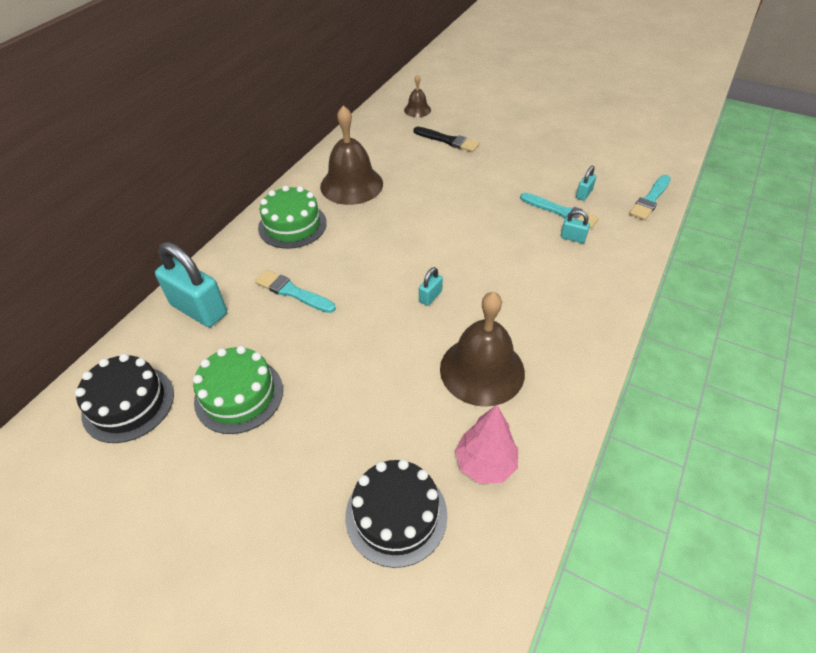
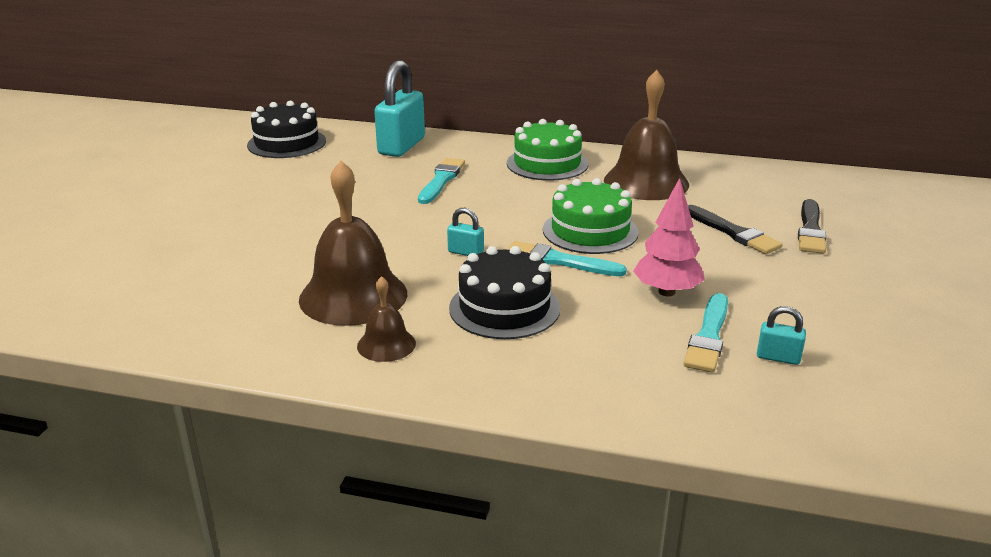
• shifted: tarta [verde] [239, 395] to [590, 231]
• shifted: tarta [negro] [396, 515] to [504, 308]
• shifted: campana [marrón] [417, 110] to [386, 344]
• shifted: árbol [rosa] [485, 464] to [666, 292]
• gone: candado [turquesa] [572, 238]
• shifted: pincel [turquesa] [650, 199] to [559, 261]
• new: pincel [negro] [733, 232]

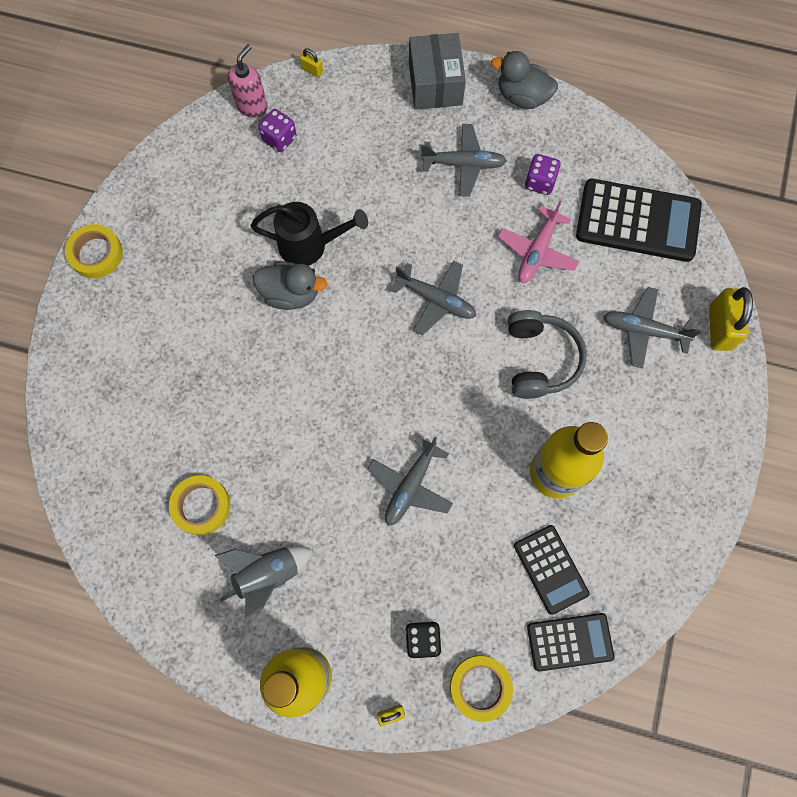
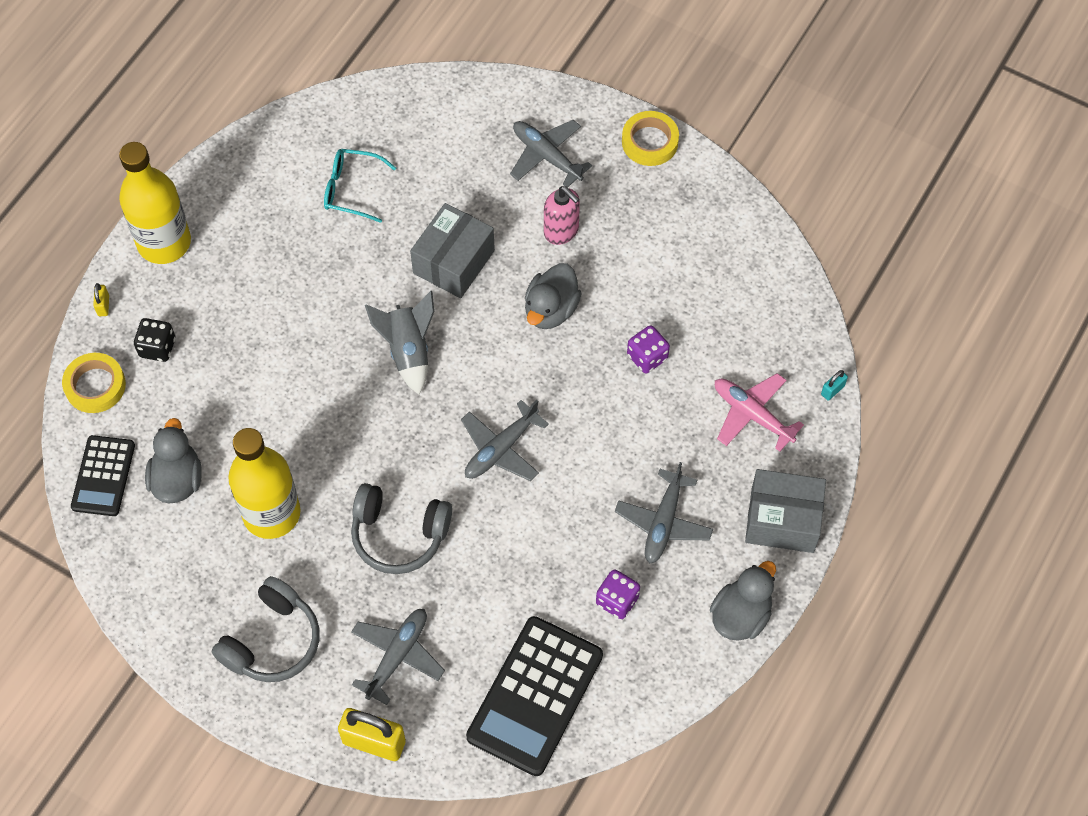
• swapped: cinta adhesiva [amarillo] [201, 506] to gafas [turquesa] [352, 189]
• shifted: cohete [gris] [267, 575] to [408, 351]
• shifted: dispensador de jabón [rosa] [252, 106] to [561, 231]
• gone: regadera [negro] [309, 245]
• shifted: dado [morado] [279, 139] to [647, 357]
• repainted: candado [amarillo] [312, 70] to candado [turquesa] [832, 390]
• shifted: avión [gris] [410, 486] to [546, 156]
• shifted: avión [rosa] [537, 251] to [752, 414]
• swapped: calculadora [negro] [550, 569] to pato [gris] [177, 479]
• new: auriculares [gris] [272, 641]
• new: caja [gris] [453, 262]

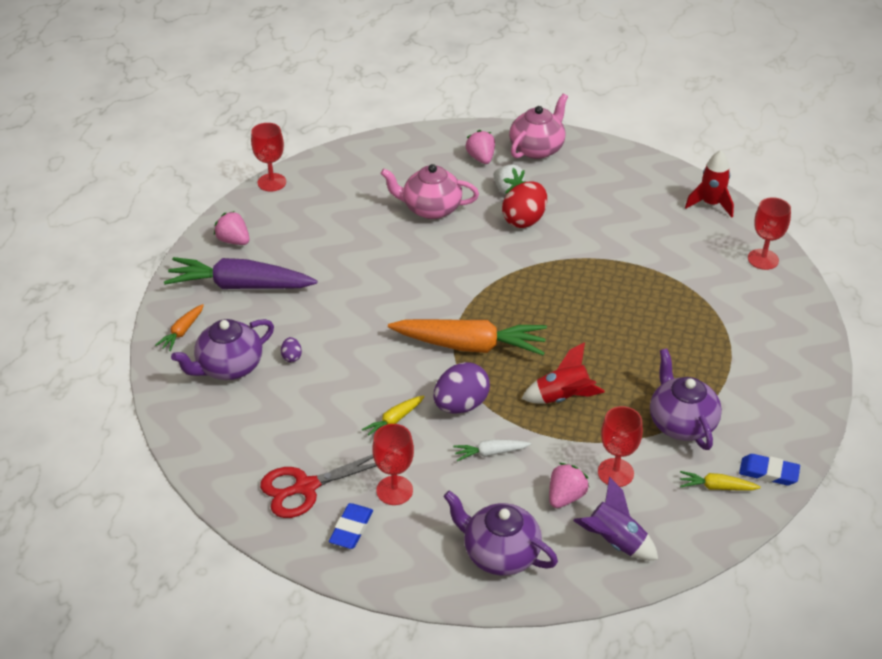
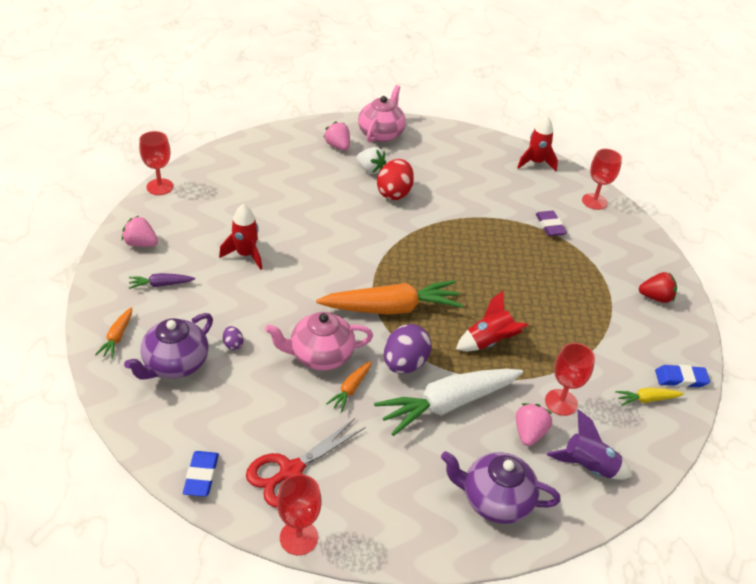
• scaled: zanahoria [morado] [240, 286] = [161, 285] x0.45
• shifted: goma de borrar [azul] [351, 529] to [201, 476]
• repainted: zanahoria [amarillo] [394, 420] to zanahoria [naranja] [351, 389]
• shifted: copa [rojo] [394, 490] to [299, 537]
• shifted: tetera [rosa] [430, 208] to [320, 355]
• scaled: zanahoria [blanco] [490, 453] = [448, 404] x2.22
• gone: tetera [morado] [681, 423]
• new: cohete [rojo] [245, 255]
• new: goma de borrar [morado] [550, 226]
• new: fresa [rojo] [655, 297]

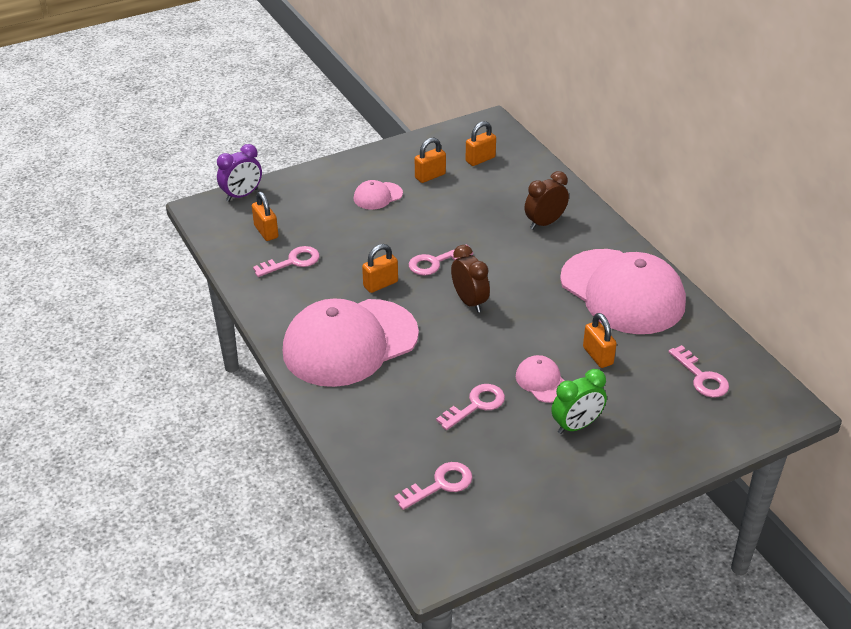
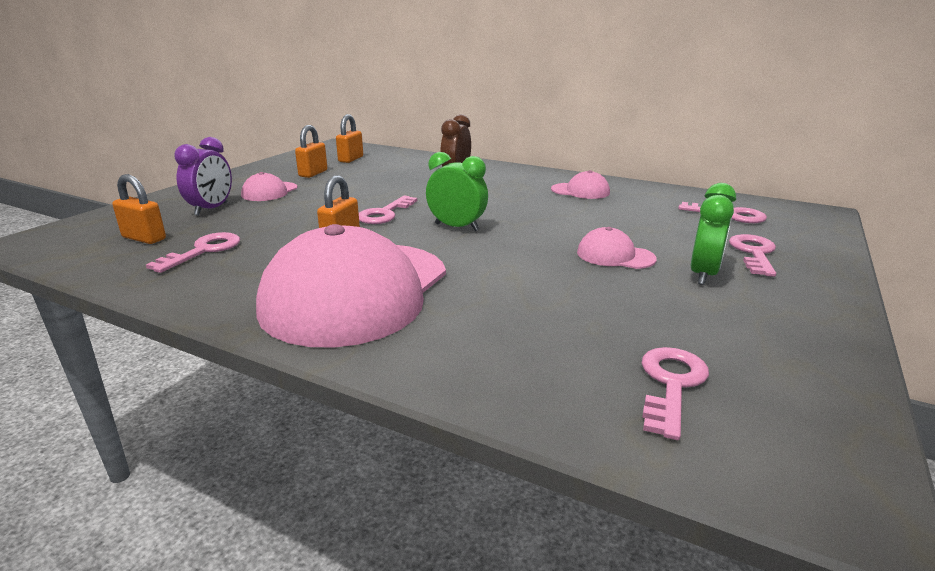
• shifted: despertador [morado] [242, 195] to [211, 209]
• shifted: llave [rosa] [476, 405] to [753, 253]
• repainted: despertador [marrón] [469, 301] to despertador [verde] [457, 227]
• scaled: gorra [rosa] [622, 292] = [580, 191] x0.42
• gone: candado [naranja] [598, 356]

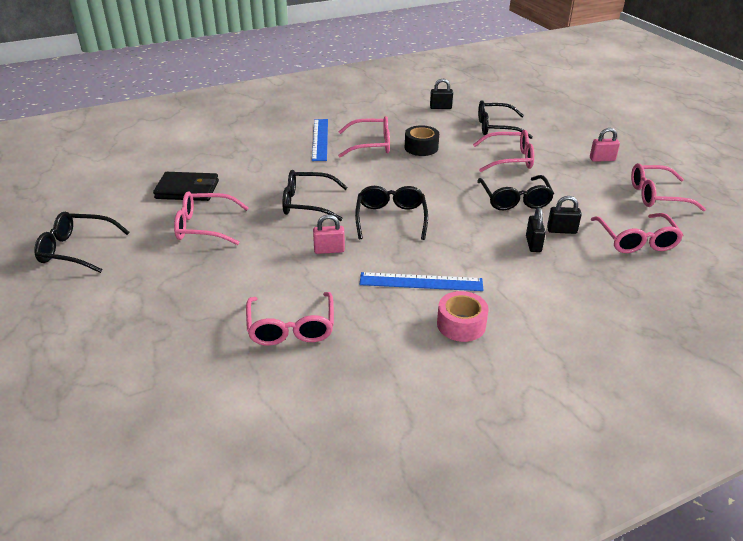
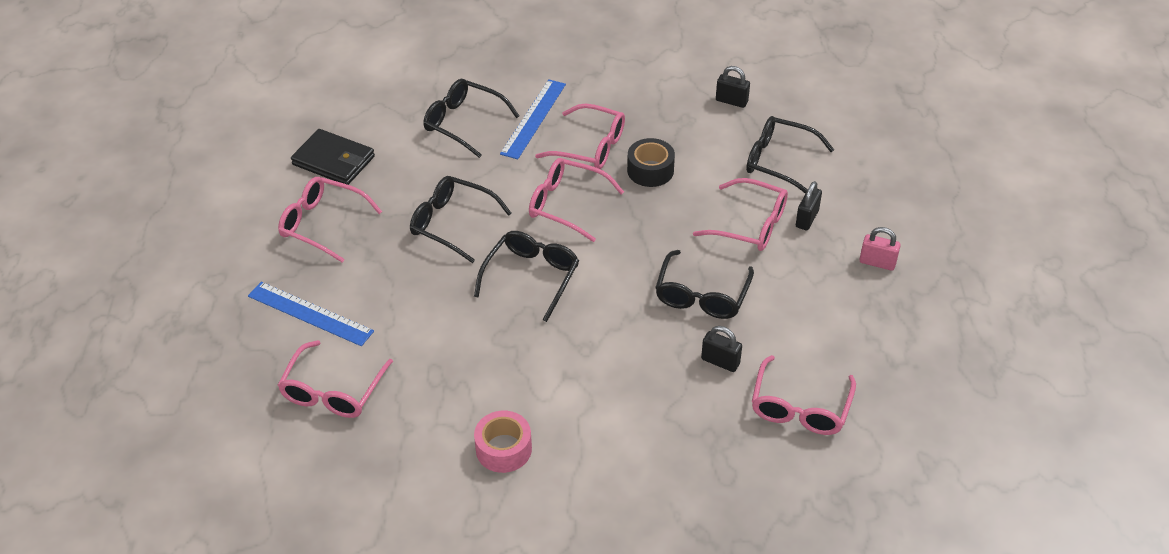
• shifted: gafas [negro] [76, 250] to [463, 123]
• gone: candado [rosa] [329, 250]
• shifted: regla [azul] [421, 282] to [310, 314]
• shifted: candado [negro] [533, 244] to [807, 219]
• shifted: gafas [rosa] [656, 195] to [566, 205]

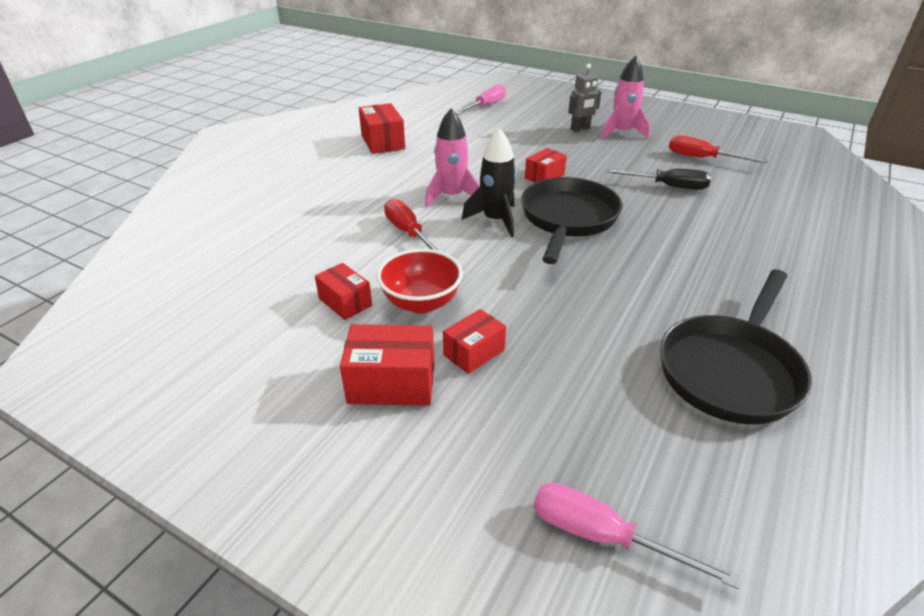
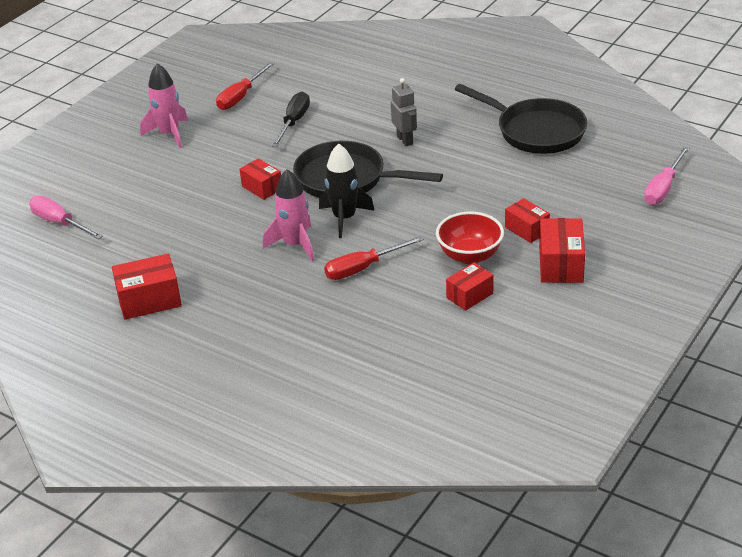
• shifted: robot [gris] [580, 129] to [405, 140]

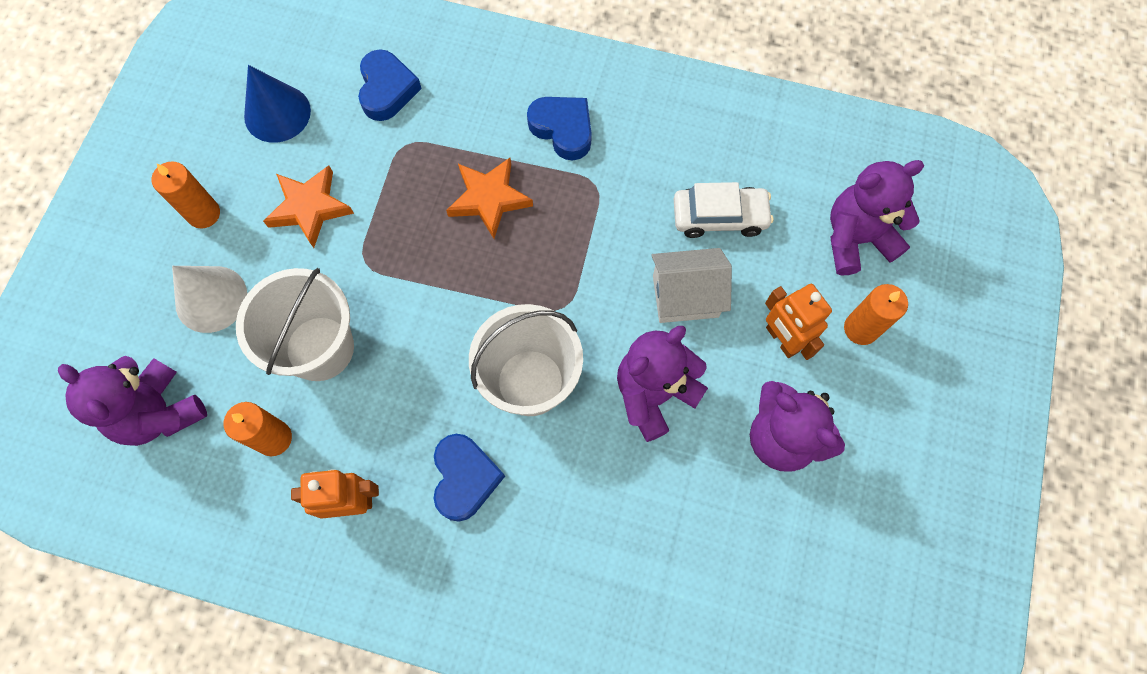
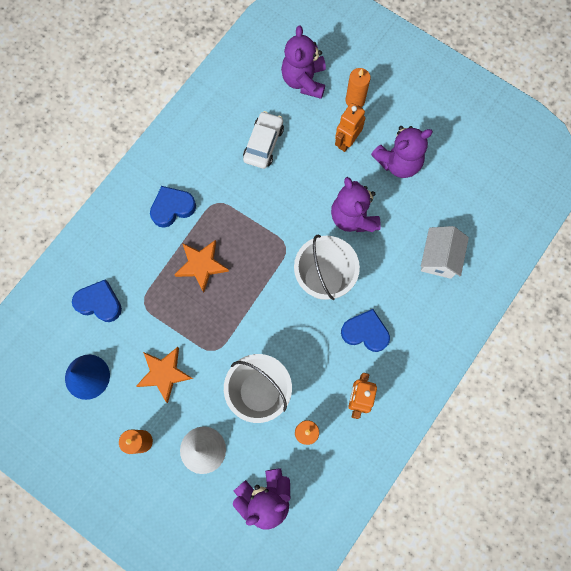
• shifted: casa [blanco] [685, 296] to [439, 258]
• rotated: robot [naranja] [781, 340] = [346, 141] 135 degrees clockwise

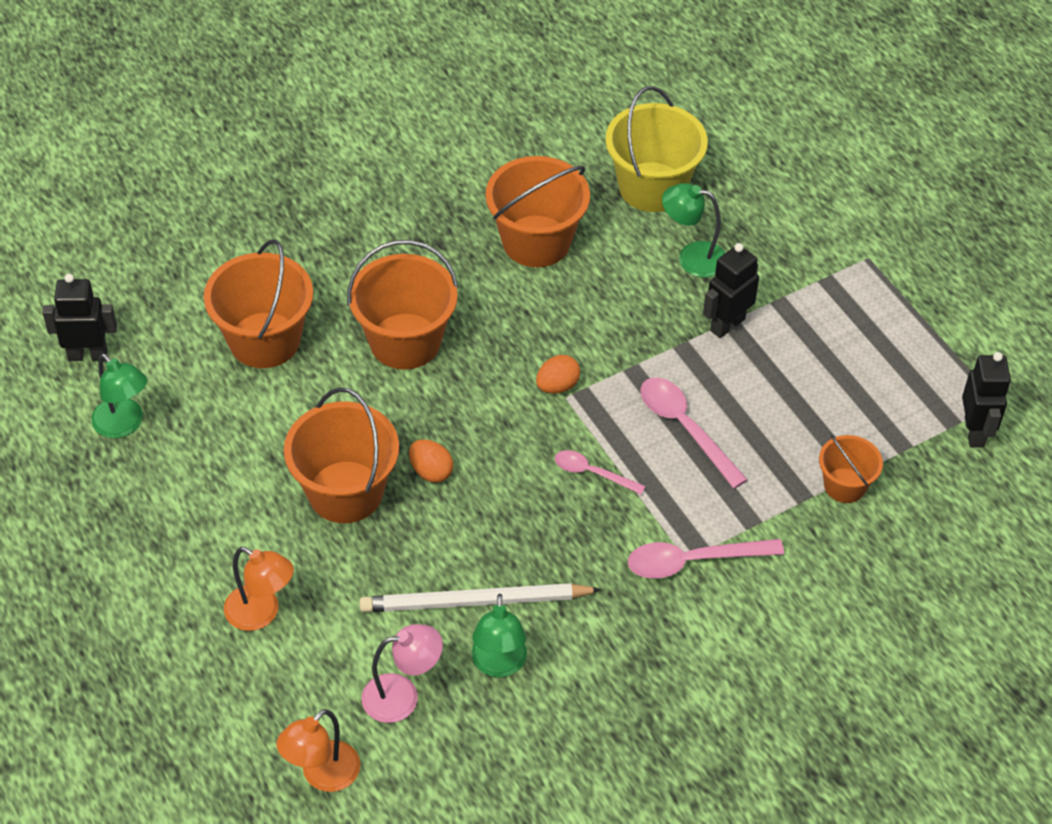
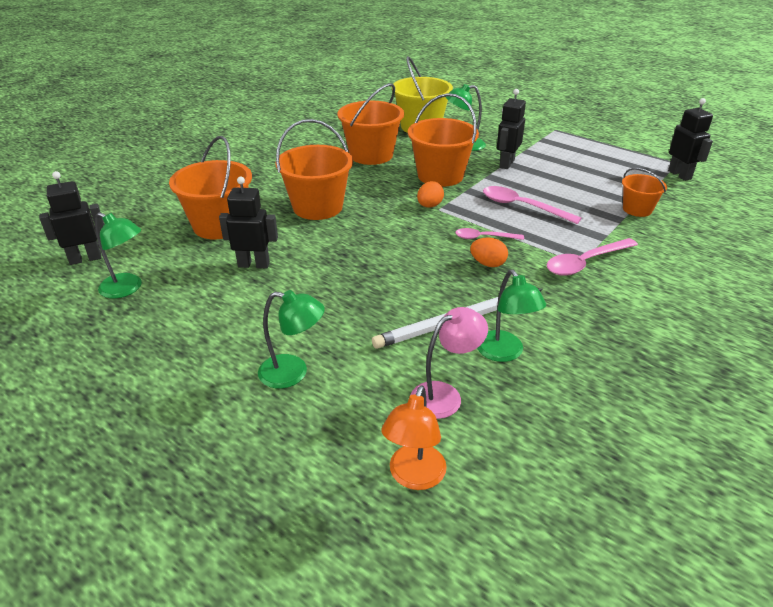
• repainted: lámpara [naranja] [261, 613] to lámpara [verde] [293, 373]
• shifted: balde [naranja] [345, 492] to [440, 176]
• shifted: huevo [naranja] [431, 471] to [488, 264]
• new: robot [negro] [254, 264]

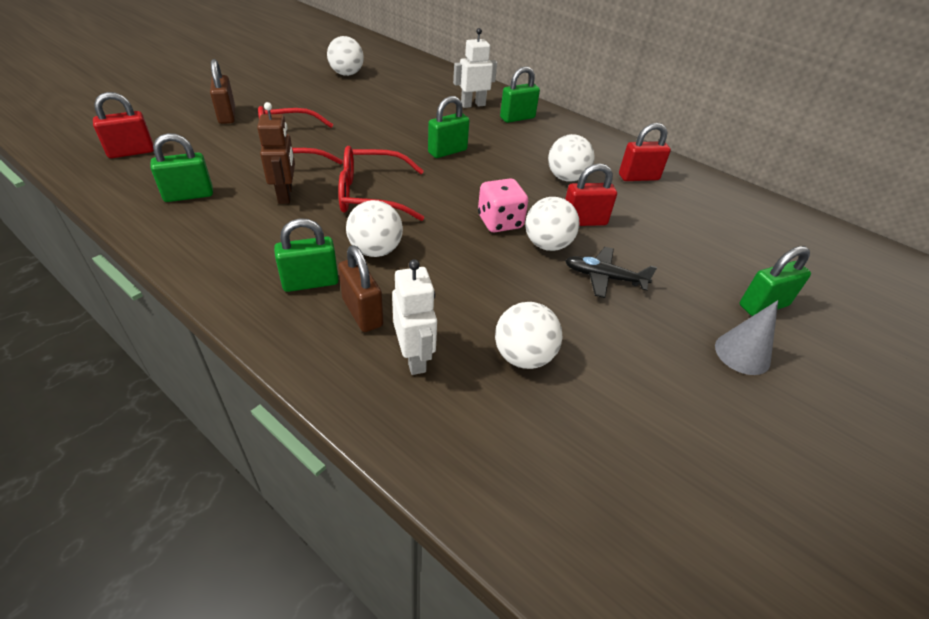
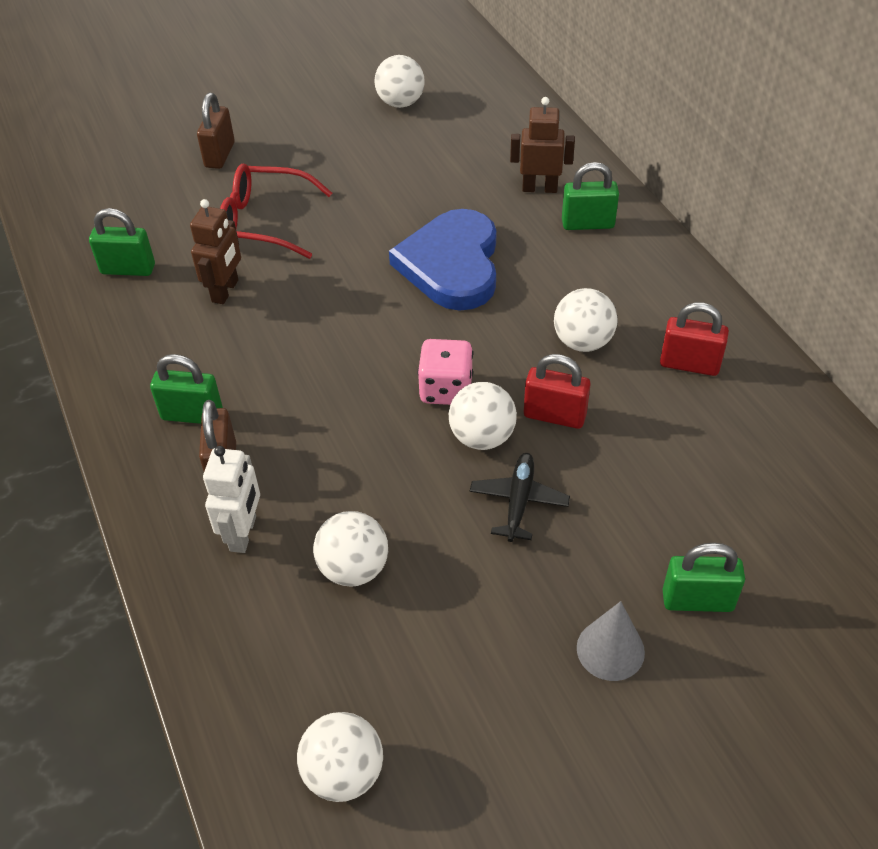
• gone: candado [rojo] [131, 152]
• gone: gafas [rojo] [372, 195]
• shifted: pelota [blanco] [376, 250] to [344, 773]
• swapped: candado [verde] [447, 151] to corazón [azul] [452, 264]
• repainted: robot [blanco] [473, 105] to robot [marrón] [539, 188]
• rotated: avión [negro] [604, 277] = [518, 501] 60 degrees clockwise

